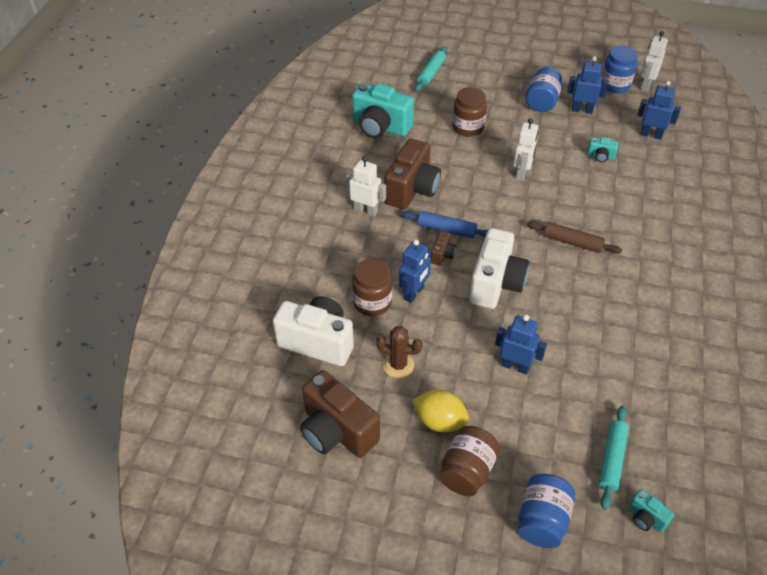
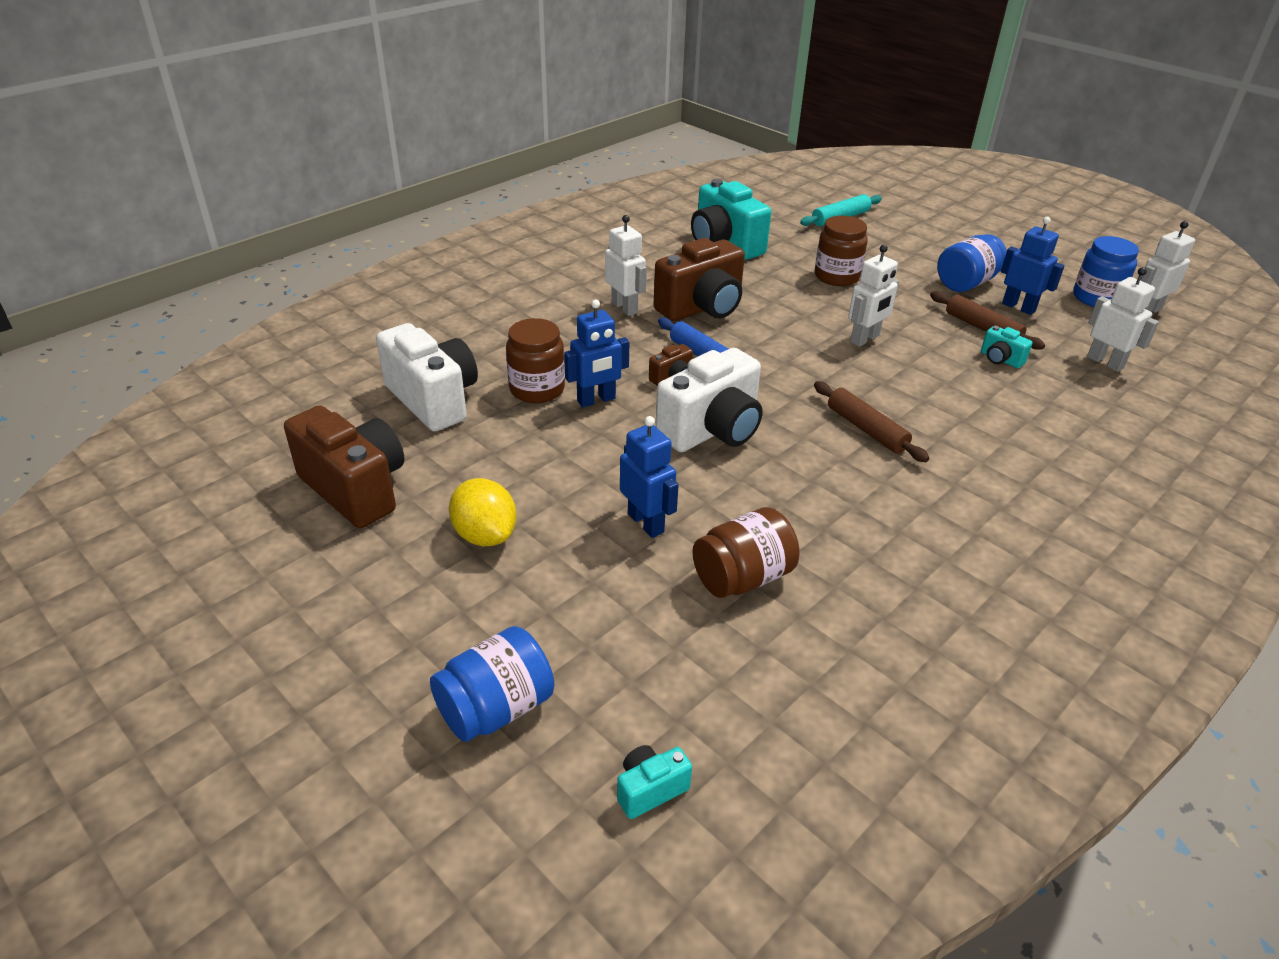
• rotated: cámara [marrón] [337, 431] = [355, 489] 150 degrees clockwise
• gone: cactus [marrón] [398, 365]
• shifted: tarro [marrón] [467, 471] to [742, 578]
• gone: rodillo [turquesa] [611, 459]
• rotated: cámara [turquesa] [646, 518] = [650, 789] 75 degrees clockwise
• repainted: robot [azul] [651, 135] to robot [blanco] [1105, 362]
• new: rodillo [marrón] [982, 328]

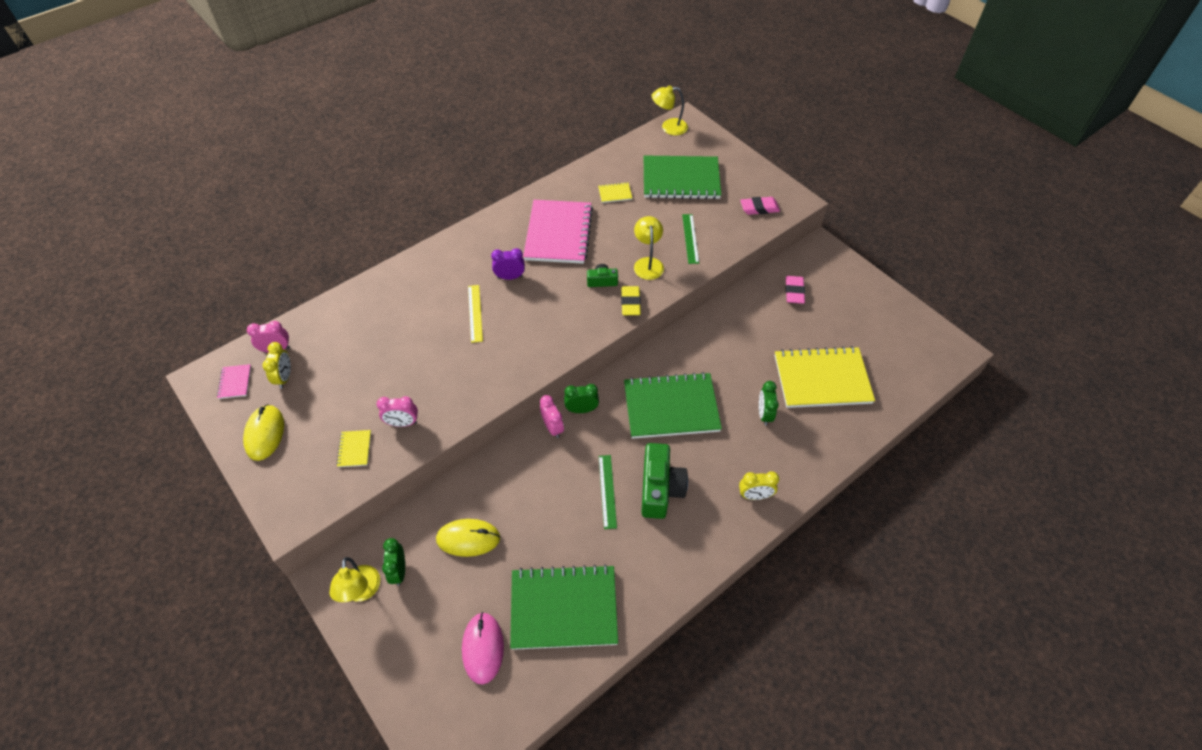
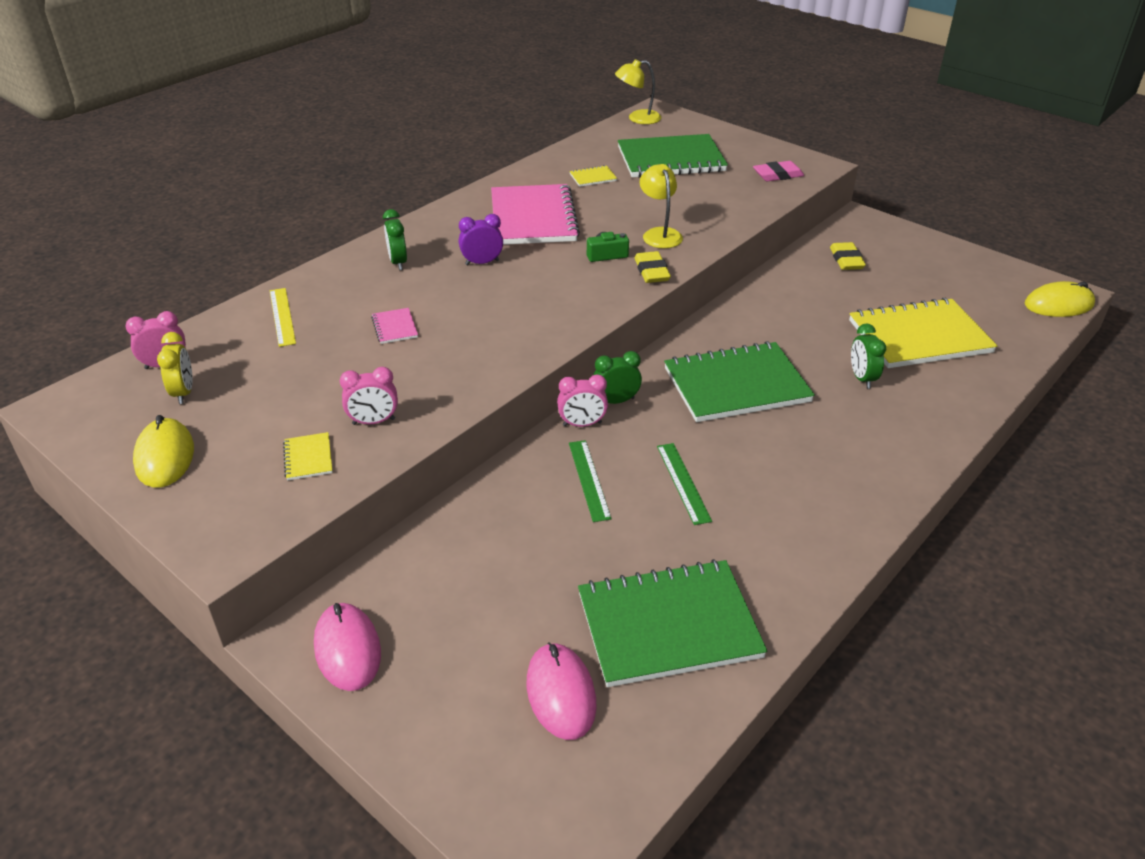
• shifted: cuaderno [rosa] [235, 382] to [395, 327]
• swapped: lámpara [amarillo] [361, 591] to ratón [rosa] [347, 649]
• shifted: despertador [verde] [399, 571] to [398, 262]
• shifted: ratón [amarillo] [468, 538] to [1058, 305]
• shifted: regla [amarillo] [475, 313] to [282, 316]
• rotated: despertador [rosa] [552, 427] = [582, 424] 120 degrees clockwise
• gone: cámara [verde] [660, 488]
• shifted: regla [verde] [690, 238] to [589, 479]
• gone: despertador [amarillo] [754, 495]
• repainted: goma de borrar [rosa] [794, 292] to goma de borrar [amarillo] [846, 260]

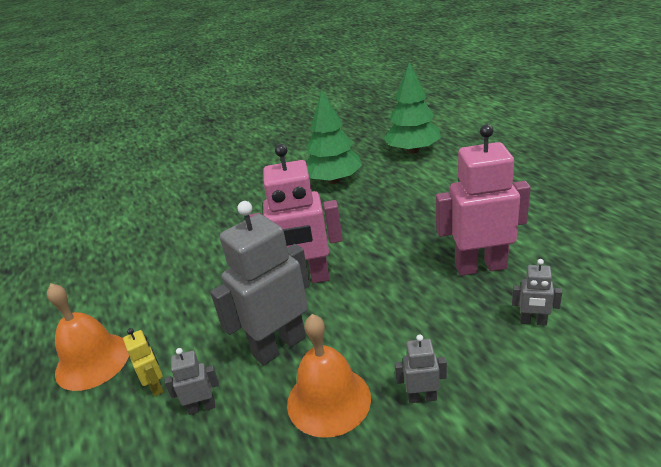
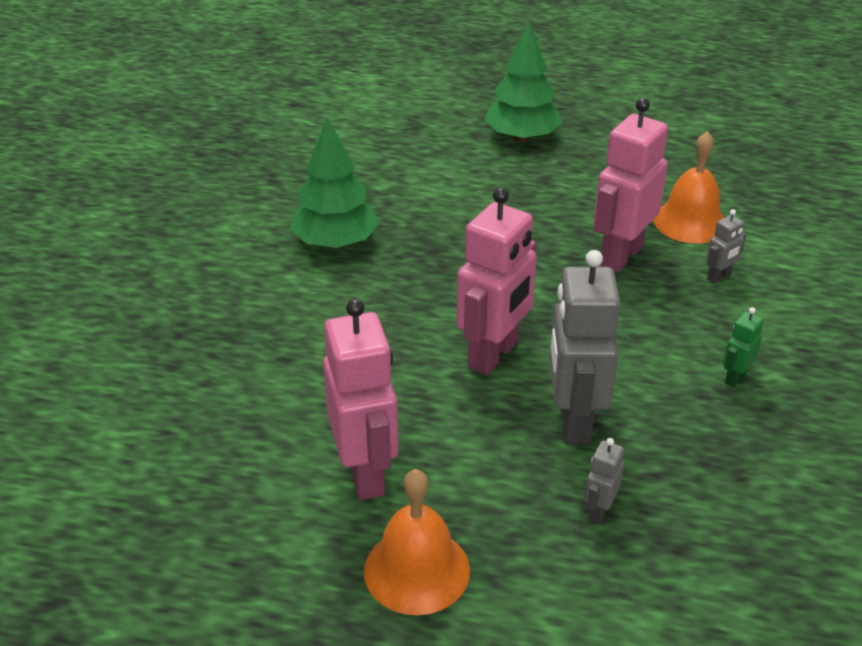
• gone: robot [amarillo] [156, 386]
• shifted: campana [naranja] [328, 400] to [690, 222]
• shifted: árbol [verde] [412, 150] to [522, 138]
• repainted: robot [gris] [422, 397] to robot [verde] [735, 378]
• new: robot [rosa] [366, 473]

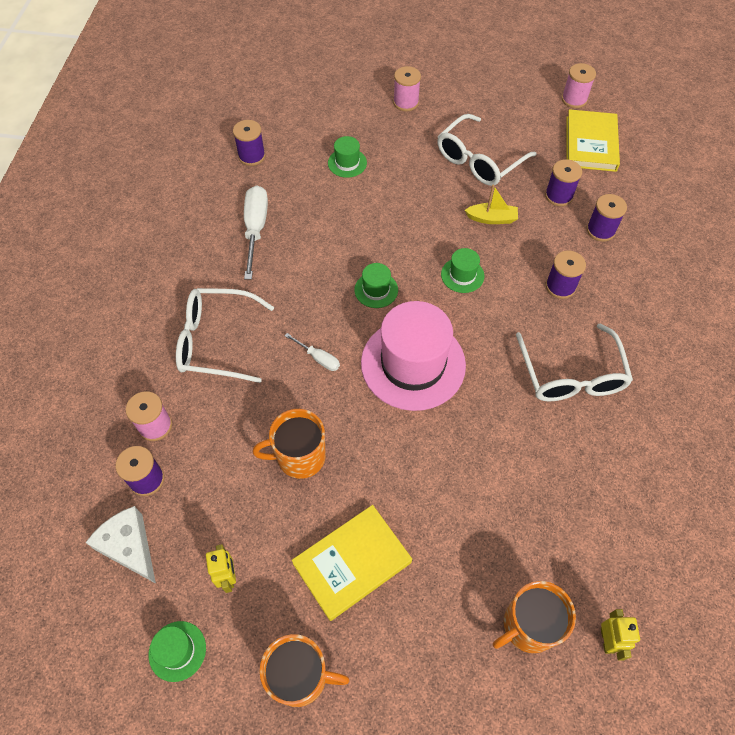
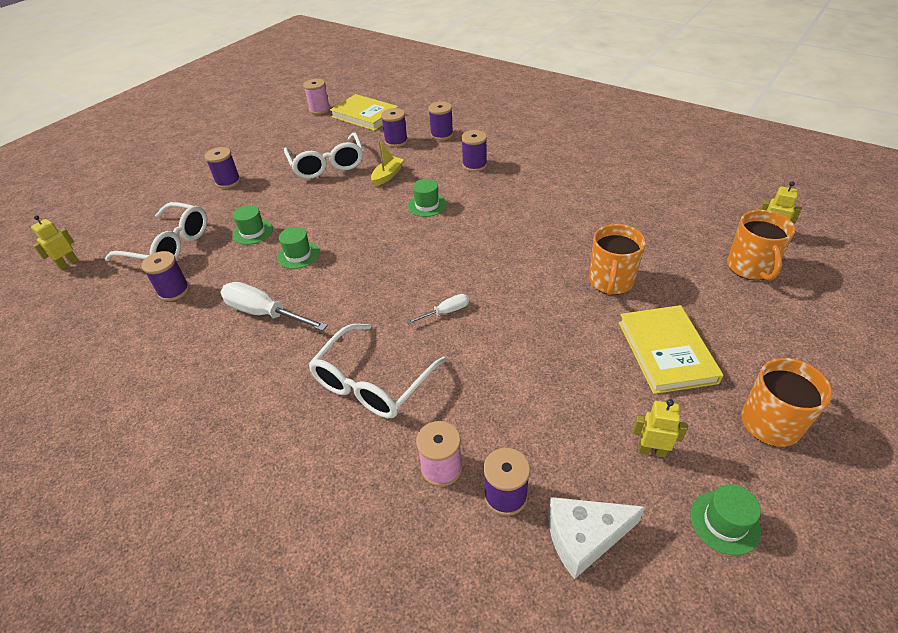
• shifted: taza [naranja] [299, 457] to [611, 282]
• shifted: sombrero [verde] [376, 290] to [298, 255]
• gone: sombrero [rosa] [413, 364]
• repainted: carrete [rosa] [406, 102] to carrete [morado] [228, 181]
• shifted: gafas [blanco] [571, 375] to [169, 245]
• new: robot [amarillo] [68, 264]

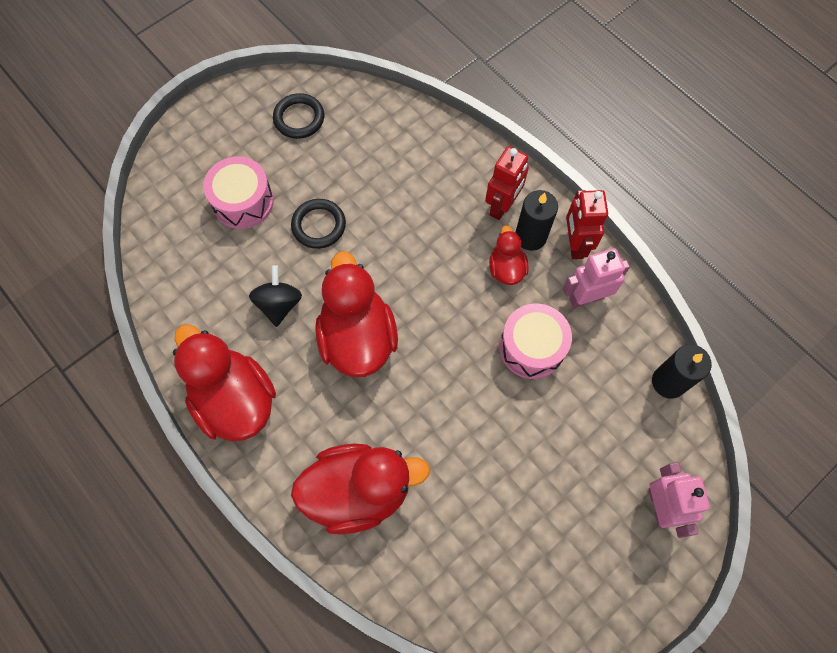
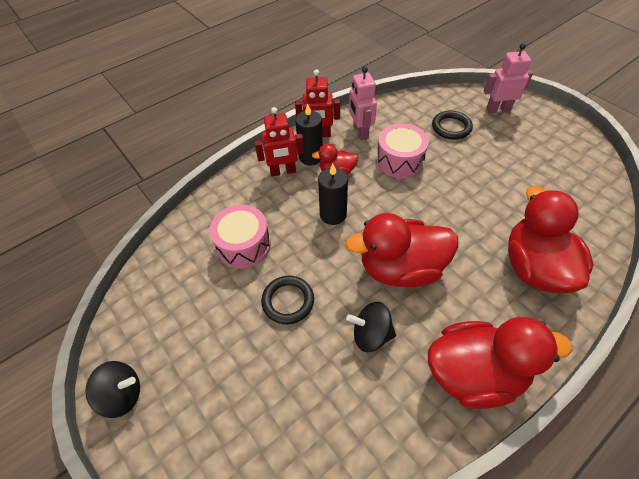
• rotated: pato [rojo] [235, 400] = [474, 373] 150 degrees counterclockwise
• shifted: tambor [rosa] [243, 202] to [244, 245]
• shifted: anillo [negro] [299, 118] to [451, 127]
• rotated: robot [rojo] [502, 206] = [283, 171] 135 degrees clockwise
• shifted: vela [negro] [668, 382] to [333, 214]
• new: peonza [negro] [122, 395]

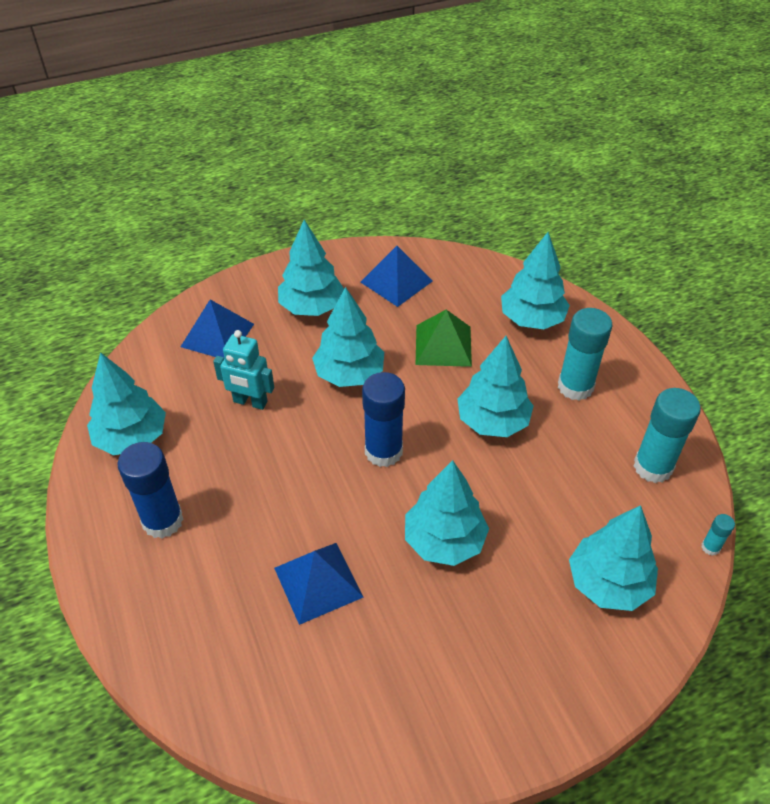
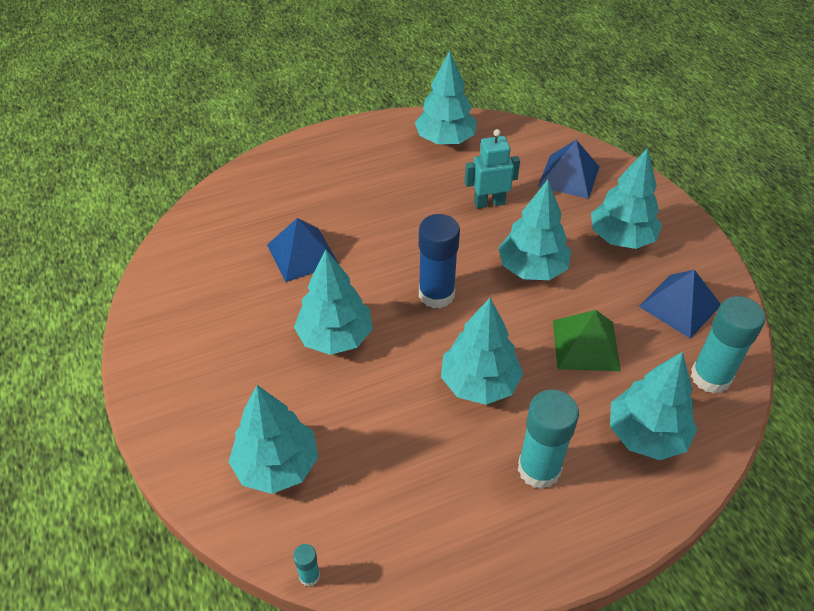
• gone: barra de pegamento [azul] [162, 521]
• rotated: robot [turquesa] [250, 402] = [489, 203] 60 degrees clockwise
• shifted: barra de pegamento [turquesa] [653, 467] to [710, 377]

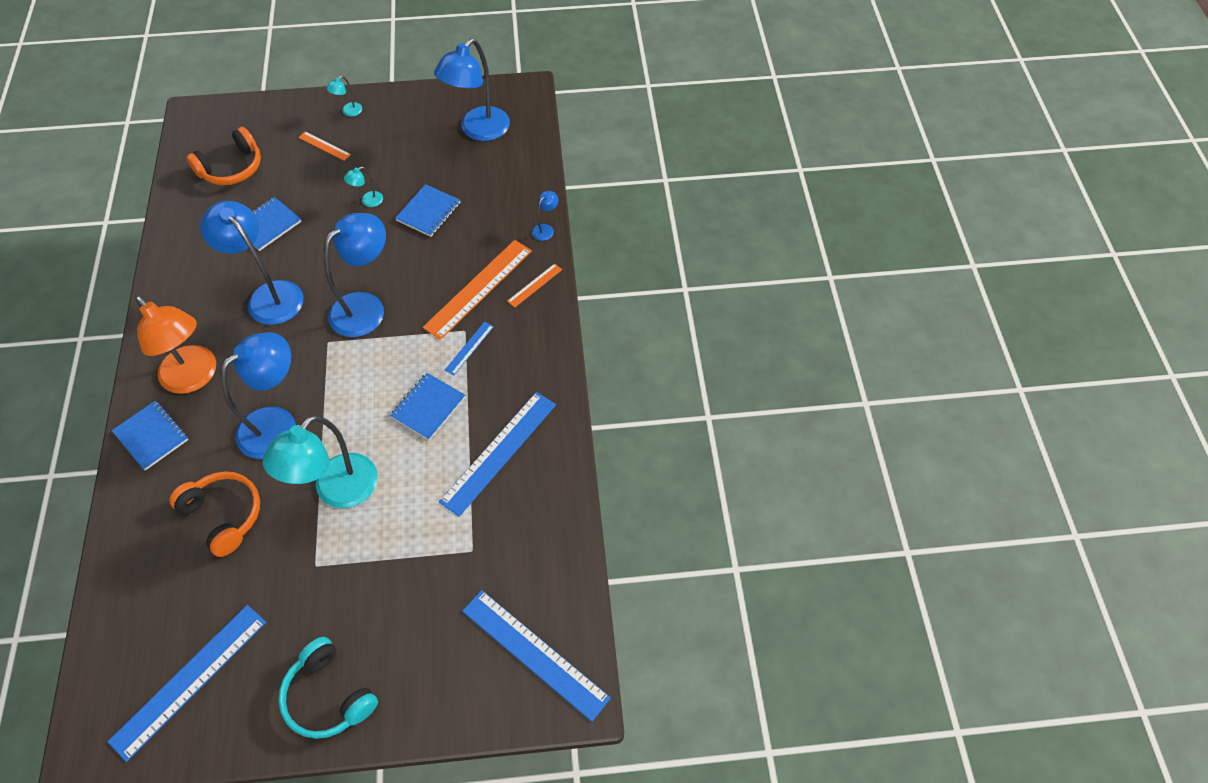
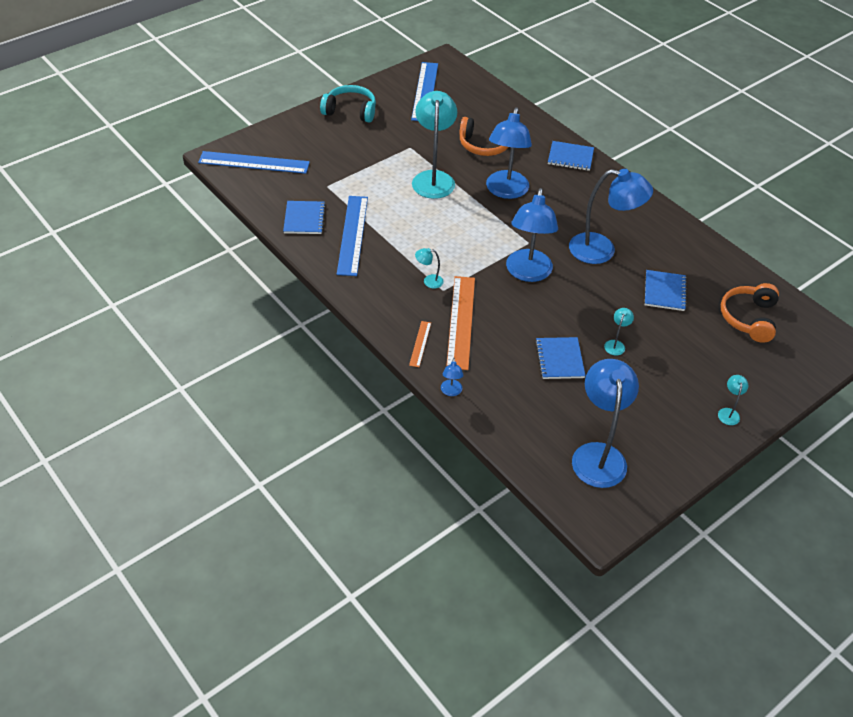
• gone: lámpara [naranja] [195, 377]
• gone: regla [naranja] [324, 146]
• shifted: cuaderno [azul] [428, 407] to [304, 219]
• swapped: regla [azul] [469, 348] to lámpara [turquesa] [429, 281]

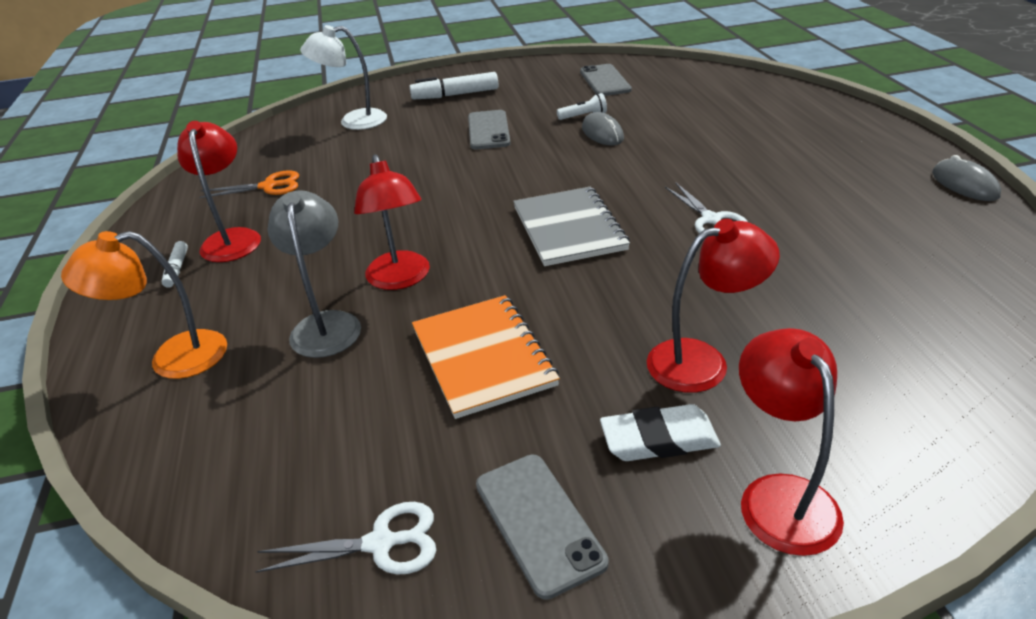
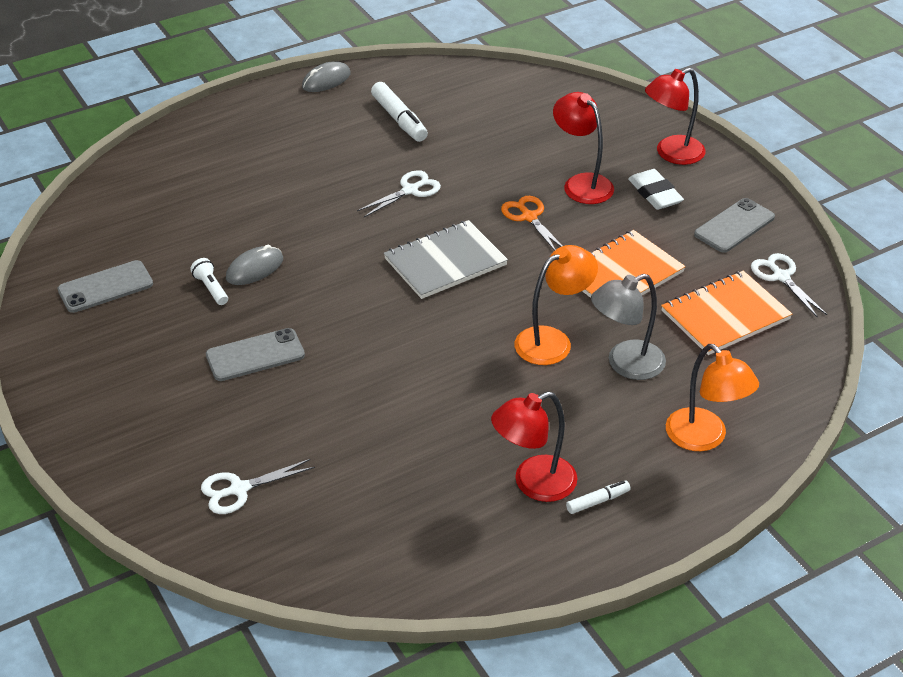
• shifted: tijeras [naranja] [269, 186] to [529, 217]
• swapped: lámpara [blanco] [353, 121] to tijeras [blanco] [239, 489]
• repainted: lámpara [rojo] [400, 279] to lámpara [naranja] [552, 341]
• shifted: rotulador [blanco] [455, 95] to [399, 119]
• new: cuaderno [naranja] [725, 315]

